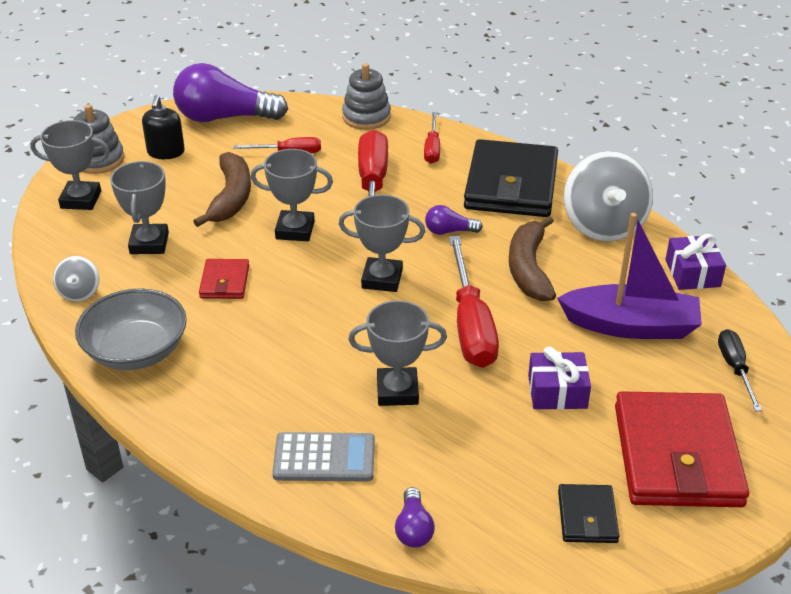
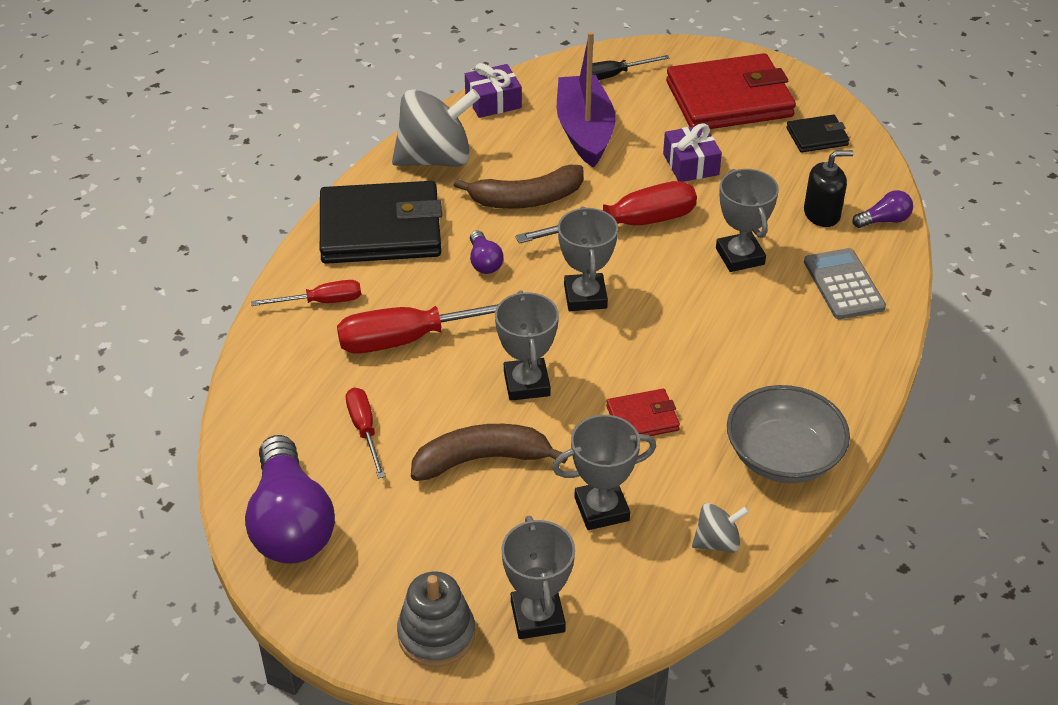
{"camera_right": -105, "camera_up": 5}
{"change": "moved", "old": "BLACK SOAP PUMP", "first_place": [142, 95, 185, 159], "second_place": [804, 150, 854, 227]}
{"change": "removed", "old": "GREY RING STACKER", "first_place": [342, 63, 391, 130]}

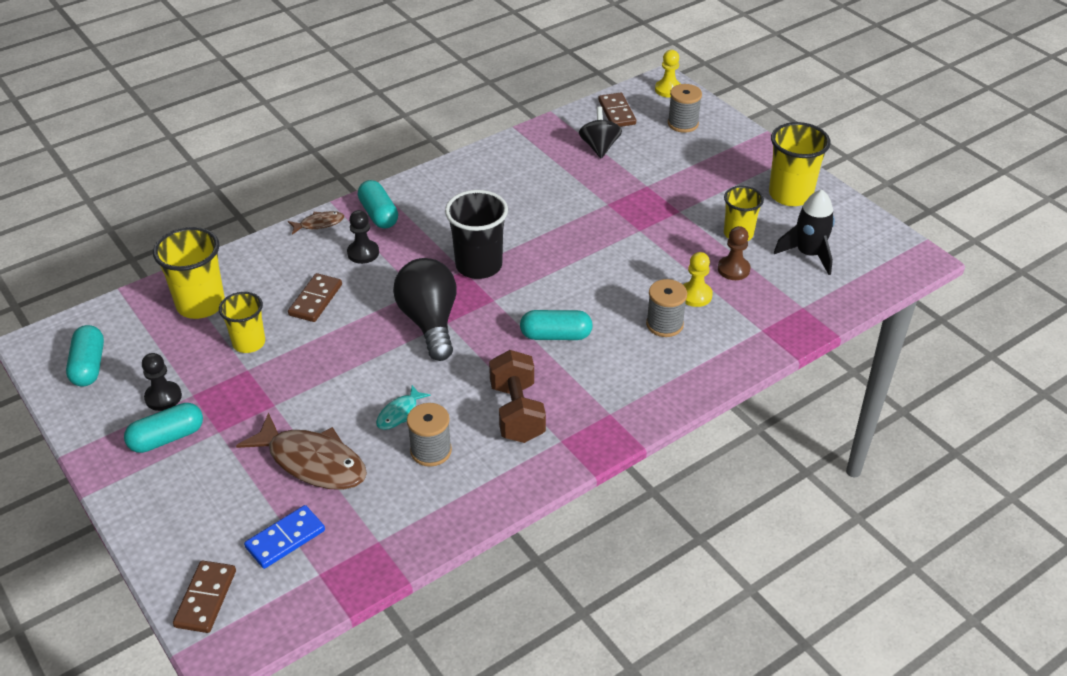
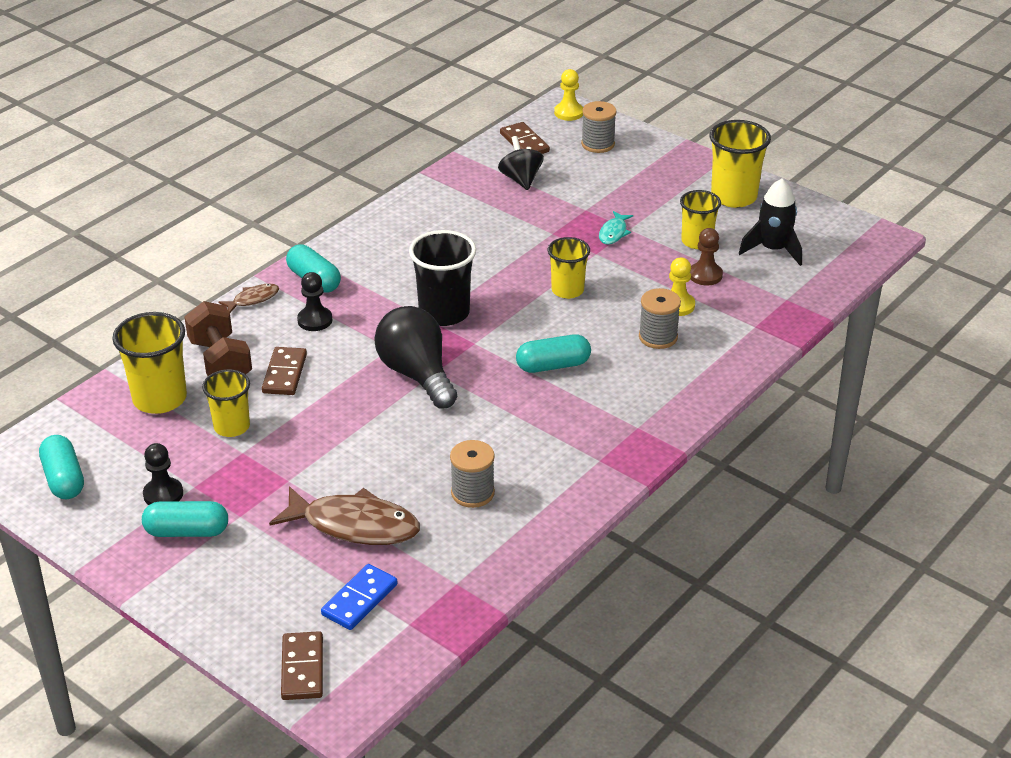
{"camera_right": -15, "camera_up": -5}
{"change": "turned", "old": "AQUA PILL SHAPE", "first_place": [124, 403, 203, 453], "second_place": [142, 501, 228, 537], "degrees": 45}
{"change": "moved", "old": "RUSSET FREE WEIGHT", "first_place": [489, 350, 546, 443], "second_place": [184, 301, 252, 376]}
{"change": "added", "new": "YELLOW BEAKER", "second_place": [548, 237, 590, 299]}
{"change": "moved", "old": "AQUA FISH FIGURE", "first_place": [376, 385, 430, 430], "second_place": [599, 211, 633, 244]}

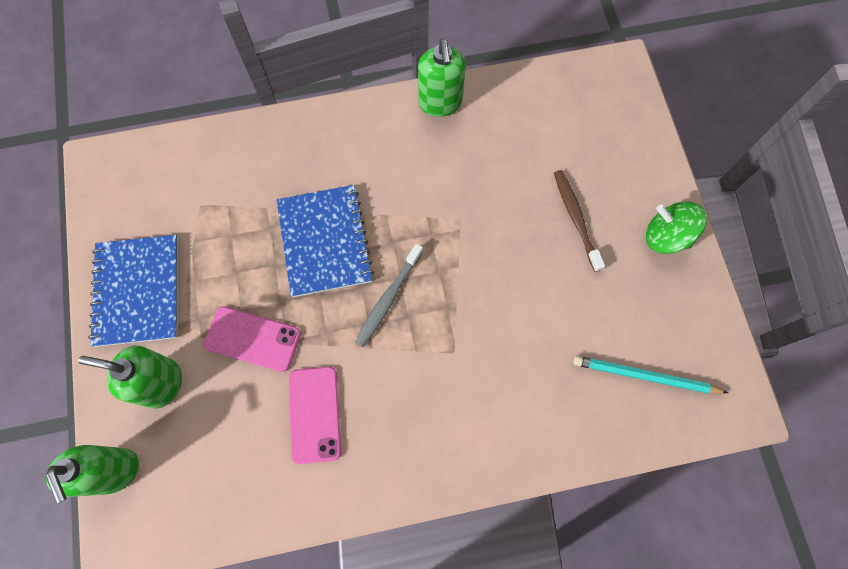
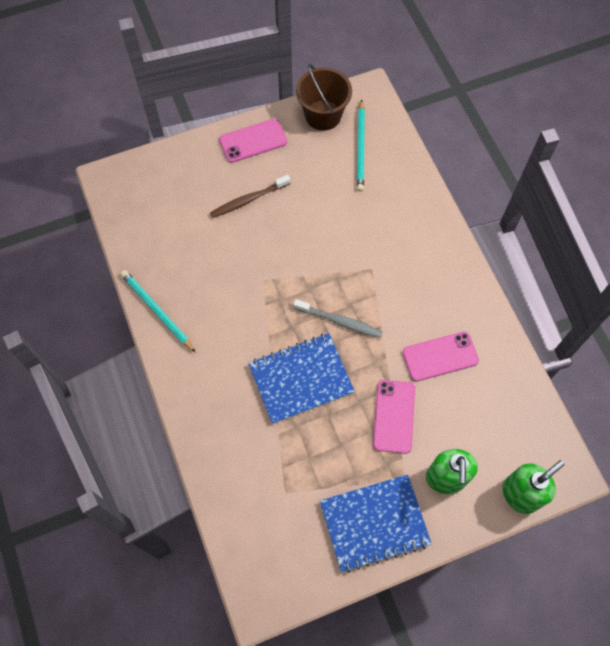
{"camera_right": -100, "camera_up": -5}
{"change": "replaced", "old": "LEAF-GREEN SOAP PUMP", "new": "AQUA PENCIL", "first_place": [418, 38, 466, 117], "second_place": [121, 270, 196, 353]}
{"change": "replaced", "old": "LEAF-GREEN SPINNING TOP", "new": "PINK PHONE", "first_place": [646, 202, 707, 254], "second_place": [219, 119, 287, 163]}
{"change": "added", "new": "RUSSET PAIL", "second_place": [296, 64, 352, 131]}

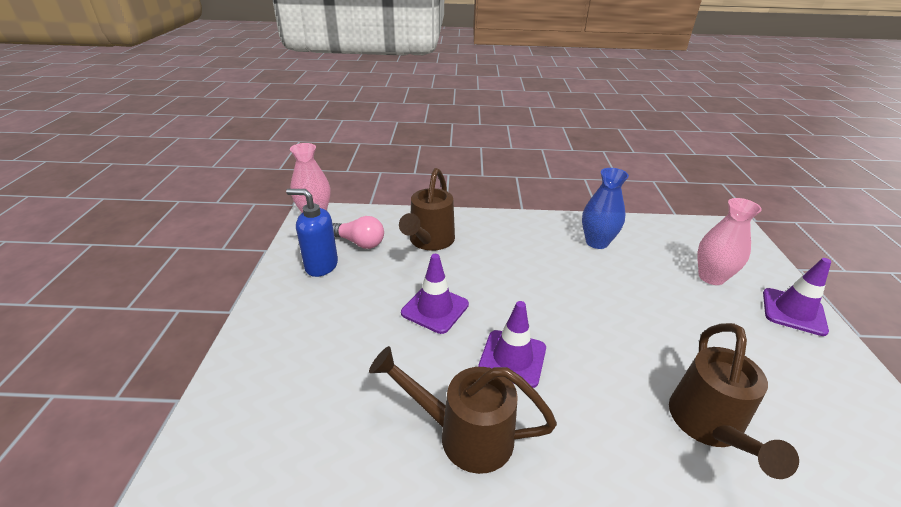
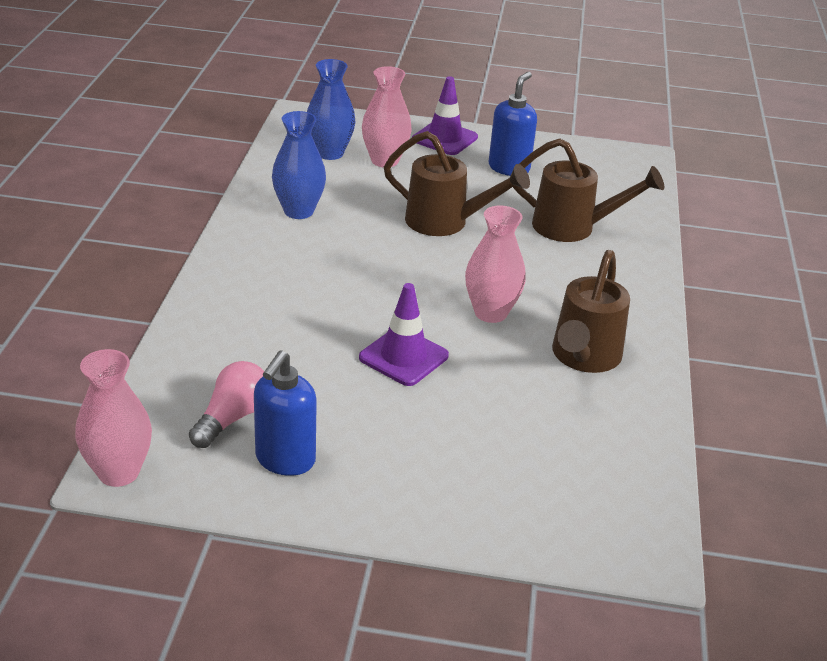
{"camera_right": -85, "camera_up": 0}
{"change": "added", "new": "BLUE FLOWER VASE", "second_place": [307, 59, 355, 160]}
{"change": "moved", "old": "RUSSET WATERING POT", "first_place": [399, 168, 455, 251], "second_place": [384, 131, 530, 236]}
{"change": "replaced", "old": "VIOLET SAFETY CONE", "new": "PINK FLOWER VASE", "first_place": [478, 301, 546, 388], "second_place": [465, 206, 526, 323]}
{"change": "added", "new": "BLUE SOAP PUMP", "second_place": [489, 72, 537, 176]}

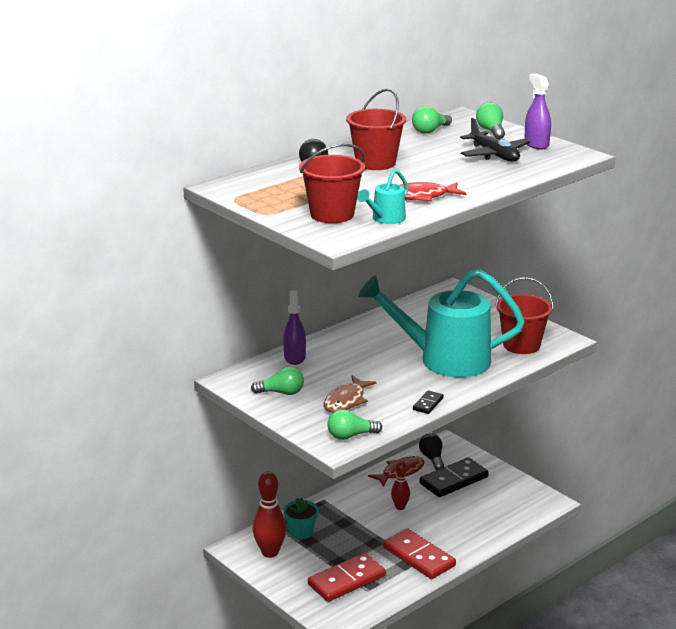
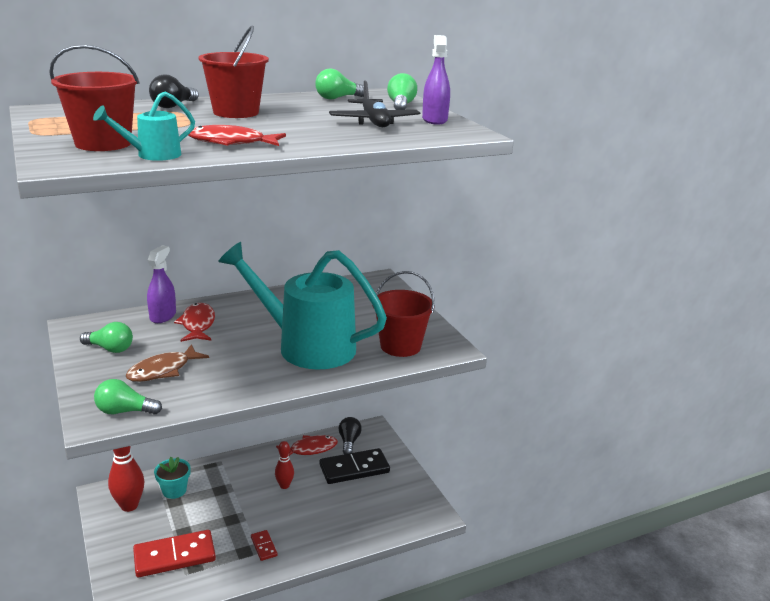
{"camera_right": 15, "camera_up": 0}
{"change": "added", "new": "SCARLET FISH FIGURE", "second_place": [174, 303, 215, 342]}
{"change": "resized", "old": "SCARLET DOMINO", "first_place": [383, 528, 456, 579], "second_place": [251, 530, 278, 561], "factor": 0.47}
{"change": "removed", "old": "BLACK DOMINO", "first_place": [413, 390, 444, 414]}

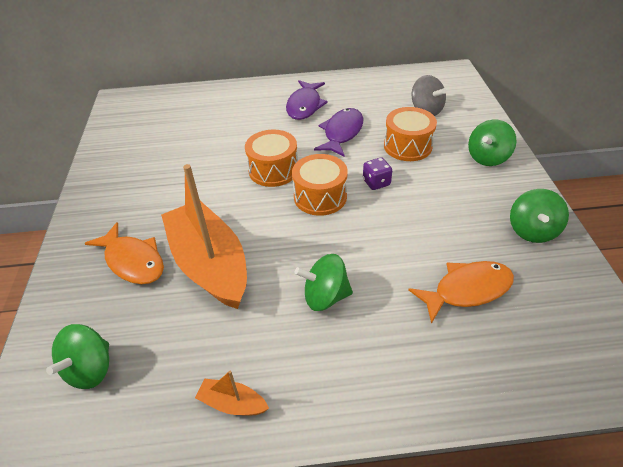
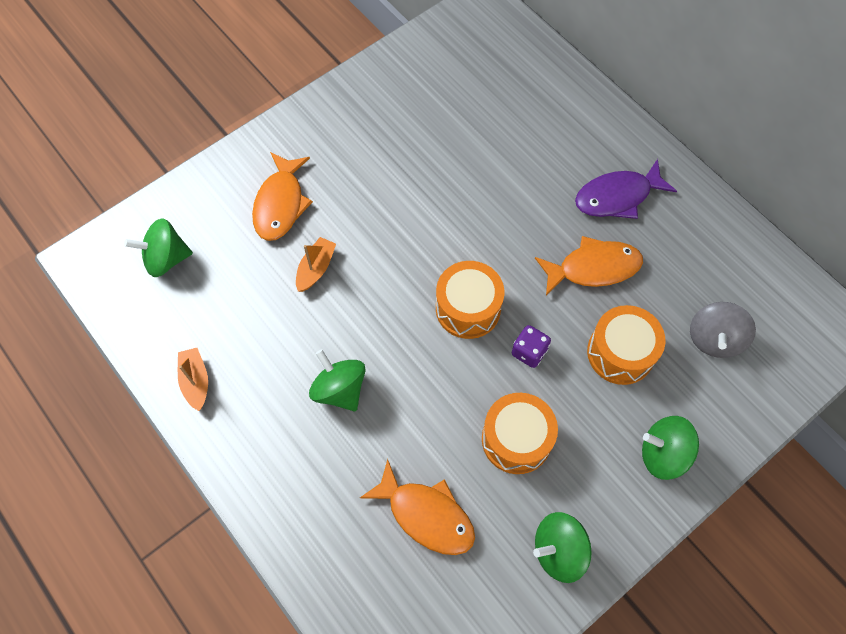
{"camera_right": 55, "camera_up": 20}
{"change": "resized", "old": "ORANGE SAILBOAT", "first_place": [161, 164, 247, 309], "second_place": [296, 237, 336, 292], "factor": 0.41}
{"change": "moved", "old": "ORANGE SNARE DRUM", "first_place": [245, 130, 298, 187], "second_place": [482, 393, 558, 474]}
{"change": "recoloured", "old": "VIOLET FISH FIGURE", "new": "ORANGE FISH FIGURE", "first_place": [314, 108, 363, 157], "second_place": [535, 236, 643, 296]}

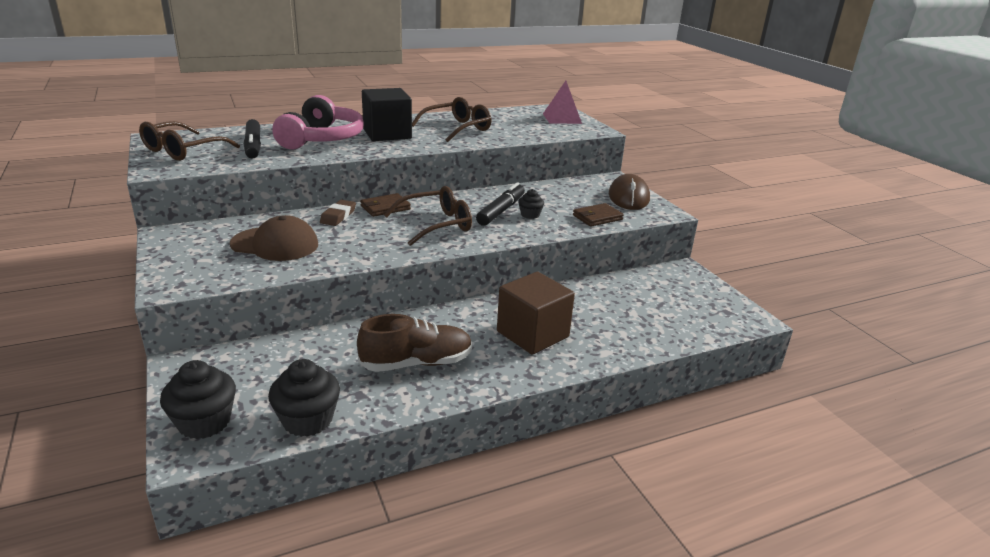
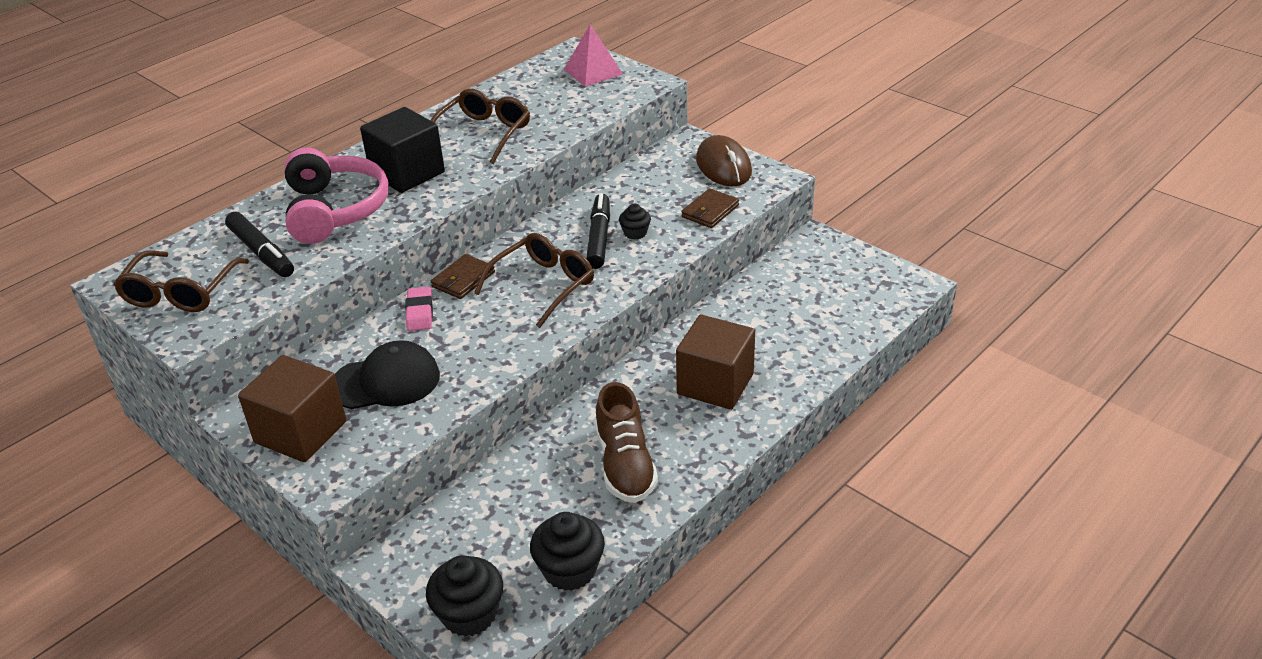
{"camera_right": -20, "camera_up": 10}
{"change": "added", "new": "RUSSET CUBE", "second_place": [238, 355, 346, 462]}
{"change": "recoloured", "old": "RUSSET BASEBALL CAP", "new": "BLACK BASEBALL CAP", "first_place": [230, 215, 318, 261], "second_place": [335, 340, 440, 409]}
{"change": "recoloured", "old": "RUSSET GUM ERASER", "new": "PINK GUM ERASER", "first_place": [320, 200, 356, 226], "second_place": [405, 287, 433, 331]}
{"change": "turned", "old": "RUSSET LACE-UP SHOE", "first_place": [357, 314, 473, 372], "second_place": [595, 382, 658, 503], "degrees": 120}

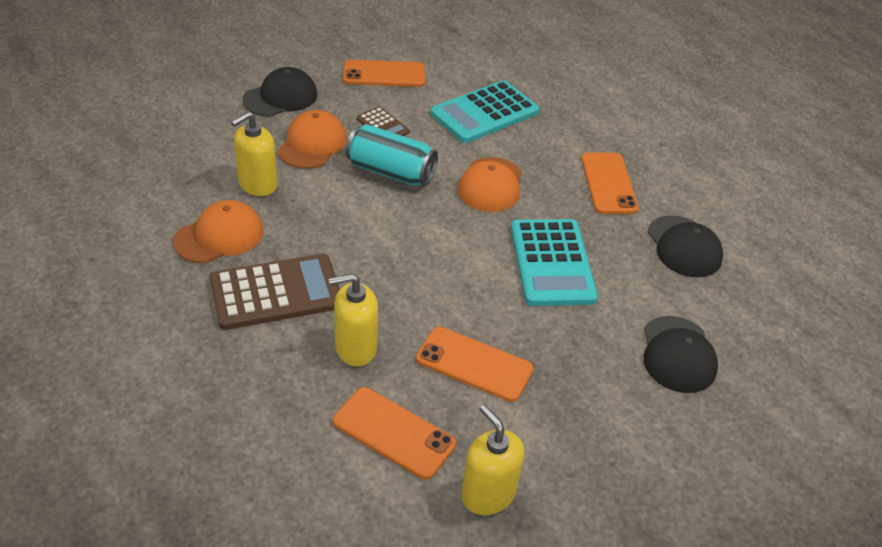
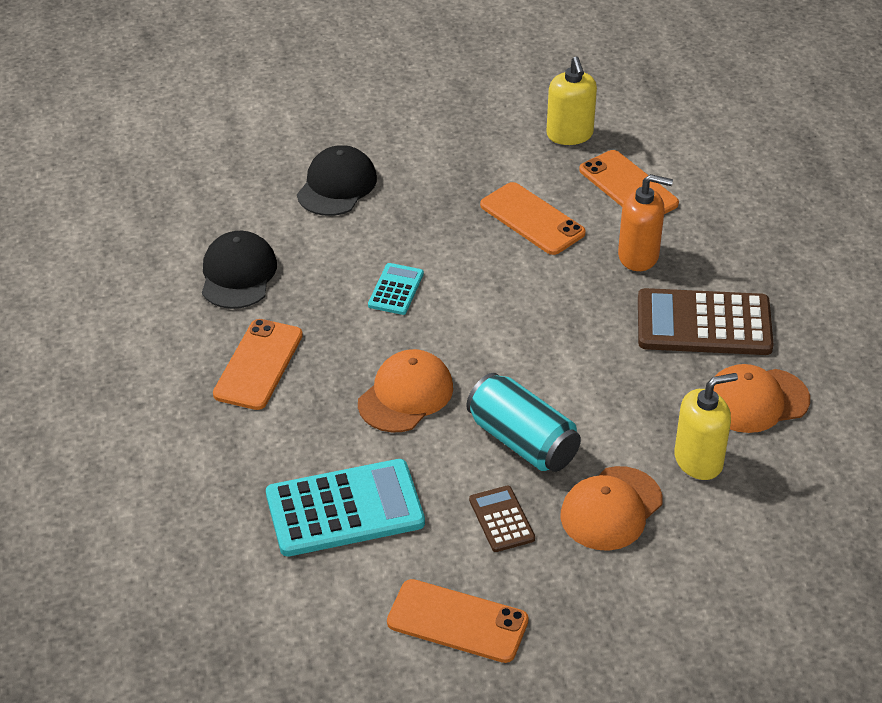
{"camera_right": -155, "camera_up": 0}
{"change": "resized", "old": "AQUA POCKET CALCULATOR", "first_place": [511, 219, 598, 306], "second_place": [368, 263, 424, 315], "factor": 0.5}
{"change": "recoloured", "old": "YELLOW SOAP PUMP", "new": "ORANGE SOAP PUMP", "first_place": [328, 273, 378, 366], "second_place": [618, 174, 673, 271]}
{"change": "removed", "old": "BLACK BASEBALL CAP", "first_place": [243, 67, 318, 117]}

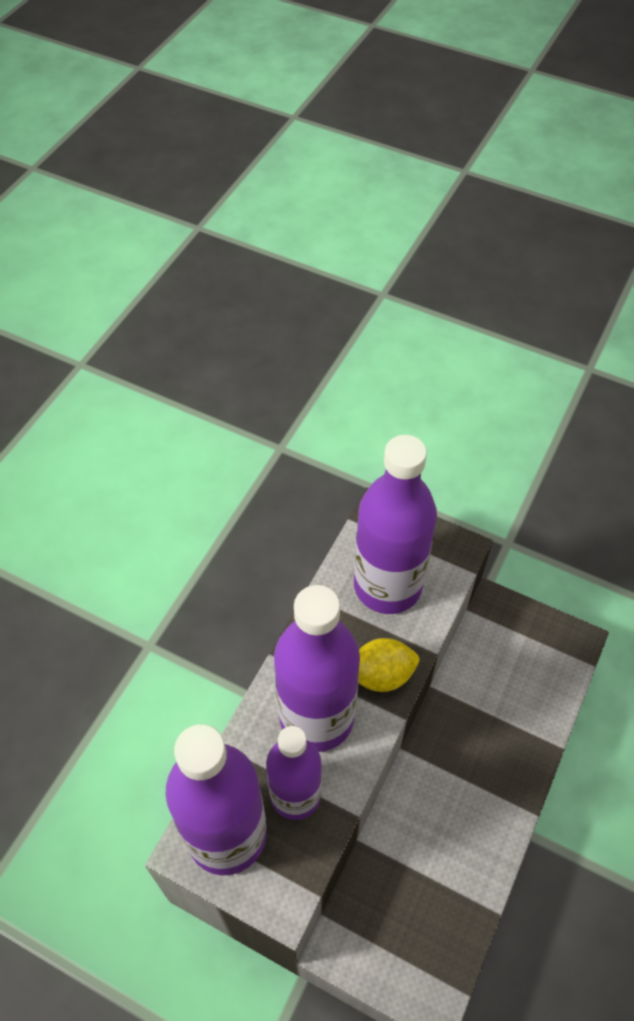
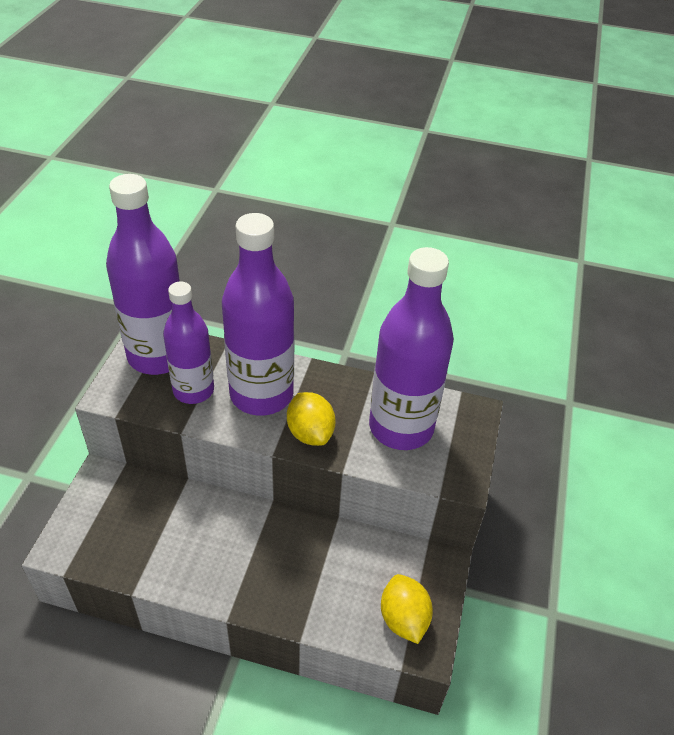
{"camera_right": 75, "camera_up": -10}
{"change": "added", "new": "YELLOW TOY LEMON", "second_place": [381, 574, 433, 644]}

